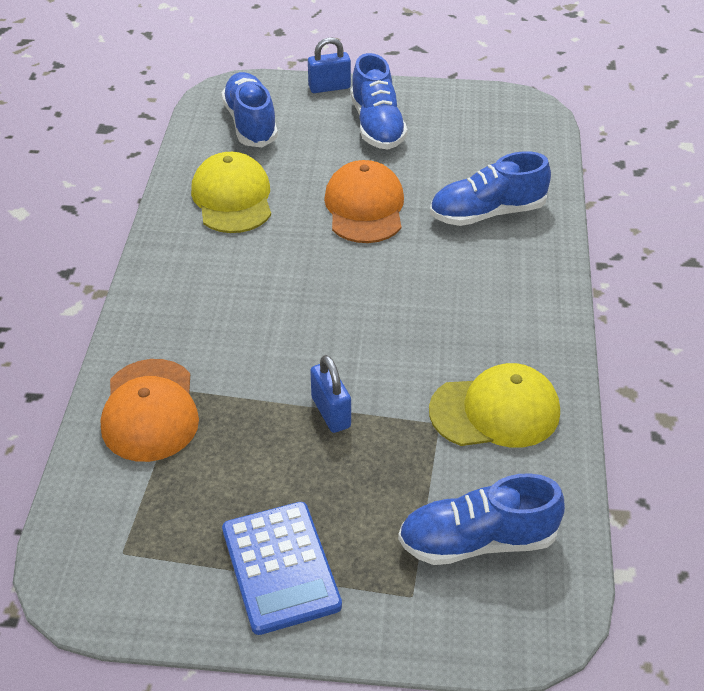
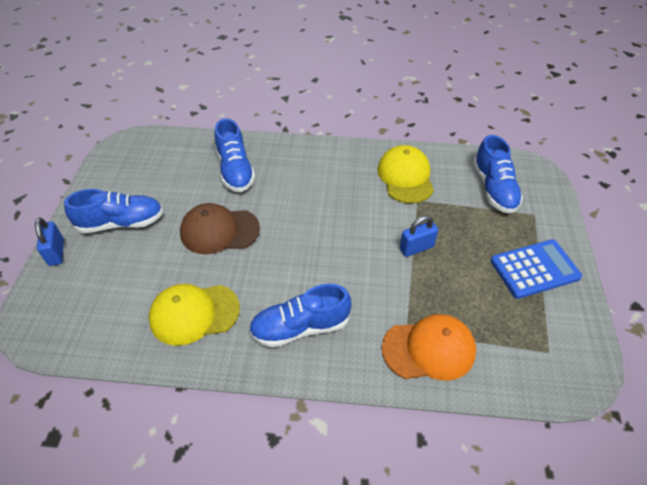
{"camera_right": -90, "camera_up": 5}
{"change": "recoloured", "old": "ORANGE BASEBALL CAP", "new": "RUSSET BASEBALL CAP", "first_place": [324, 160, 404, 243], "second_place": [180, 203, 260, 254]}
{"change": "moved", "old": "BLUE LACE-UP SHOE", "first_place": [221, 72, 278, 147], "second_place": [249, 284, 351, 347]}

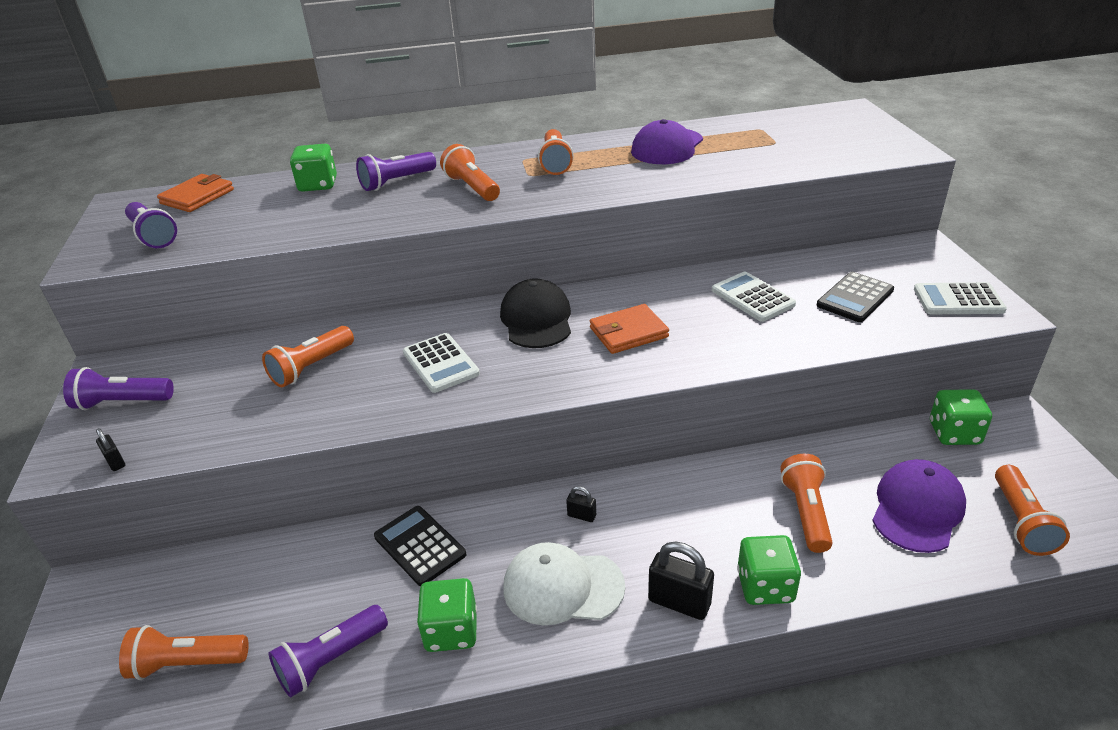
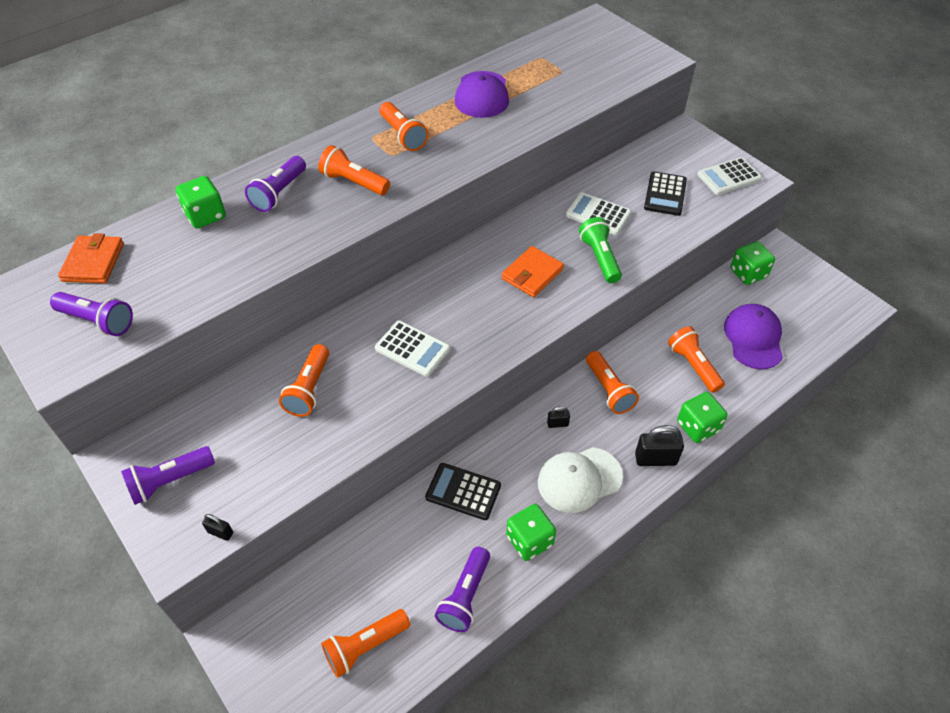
{"camera_right": -30, "camera_up": 15}
{"change": "added", "new": "LEAF-GREEN TORCH", "second_place": [579, 217, 622, 283]}
{"change": "moved", "old": "ORANGE TORCH", "first_place": [995, 465, 1070, 556], "second_place": [586, 351, 639, 414]}
{"change": "removed", "old": "BLACK BASEBALL CAP", "first_place": [500, 278, 571, 348]}

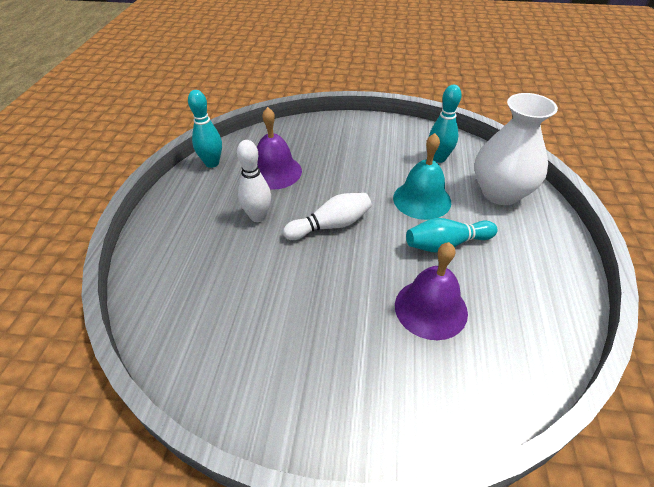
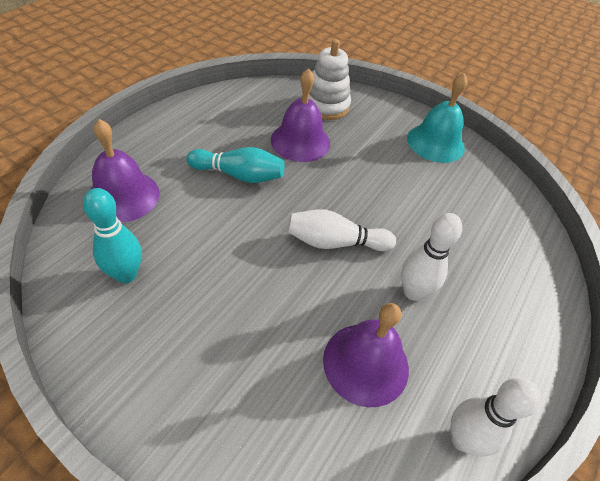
{"camera_right": -160, "camera_up": 5}
{"change": "replaced", "old": "PURE WHITE FLOWER VASE", "new": "VIOLET BELL", "first_place": [475, 93, 558, 205], "second_place": [90, 119, 160, 223]}
{"change": "added", "new": "PURE WHITE RING STACKER", "second_place": [308, 39, 351, 120]}
{"change": "moved", "old": "AQUA BELL", "first_place": [393, 133, 451, 220], "second_place": [407, 73, 468, 163]}
{"change": "recoloured", "old": "AQUA BOWLING PIN", "new": "PURE WHITE BOWLING PIN", "first_place": [188, 90, 222, 168], "second_place": [450, 378, 541, 457]}

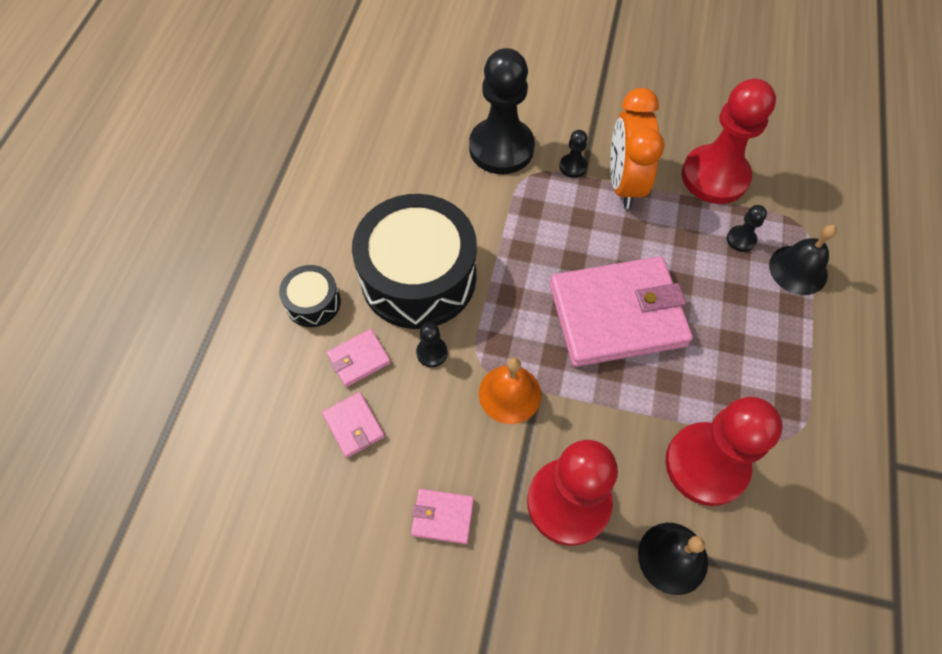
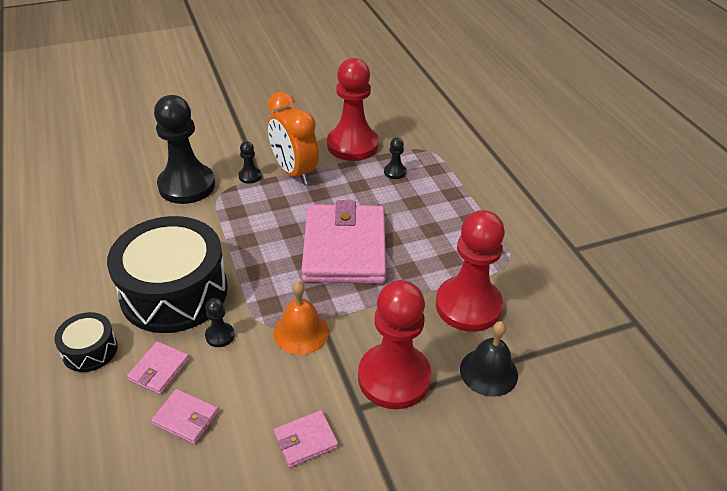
{"camera_right": -35, "camera_up": -20}
{"change": "turned", "old": "PINK WALLET", "first_place": [550, 256, 693, 367], "second_place": [301, 200, 386, 283], "degrees": -45}
{"change": "removed", "old": "BLACK BELL", "first_place": [769, 225, 837, 295]}

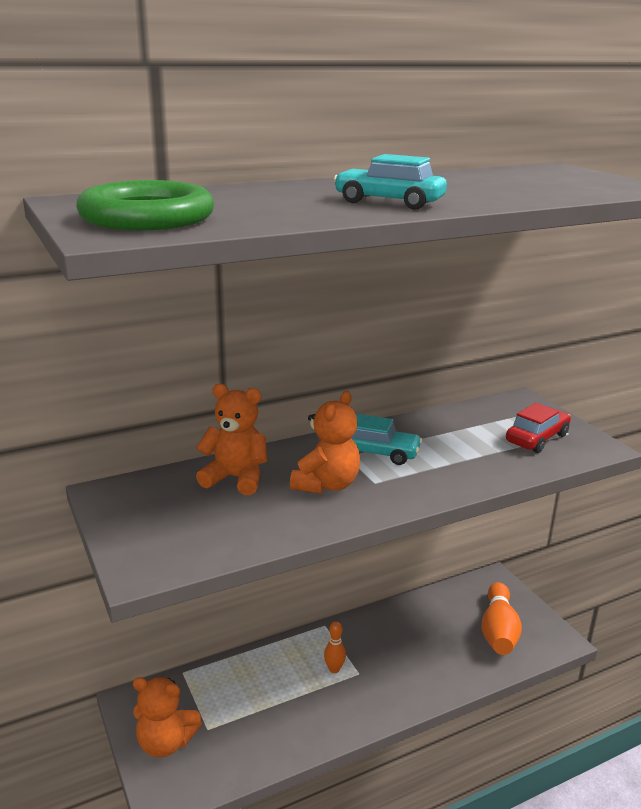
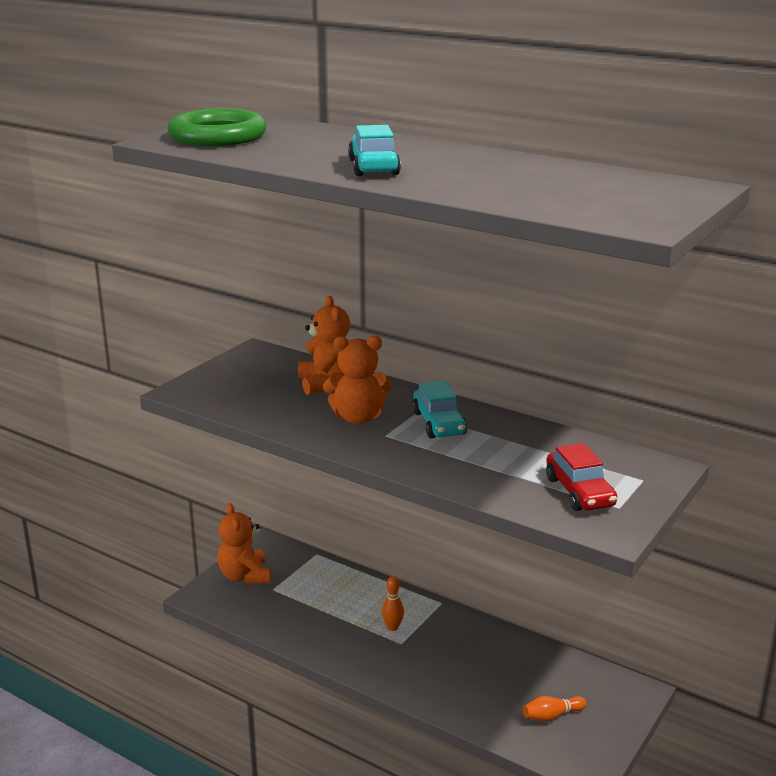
{"camera_right": 60, "camera_up": 0}
{"change": "resized", "old": "ORANGE BOWLING PIN", "first_place": [481, 582, 522, 655], "second_place": [523, 696, 587, 722], "factor": 0.53}
{"change": "turned", "old": "SCARLET AUTOMOBILE", "first_place": [506, 403, 571, 453], "second_place": [546, 443, 617, 511], "degrees": 60}

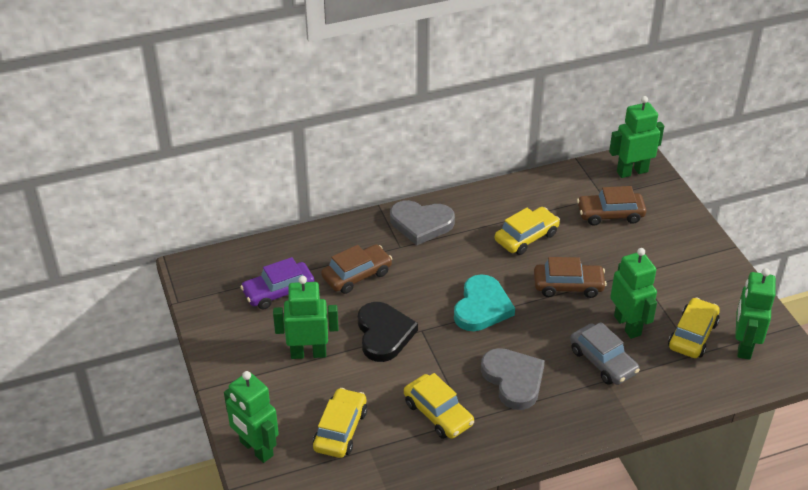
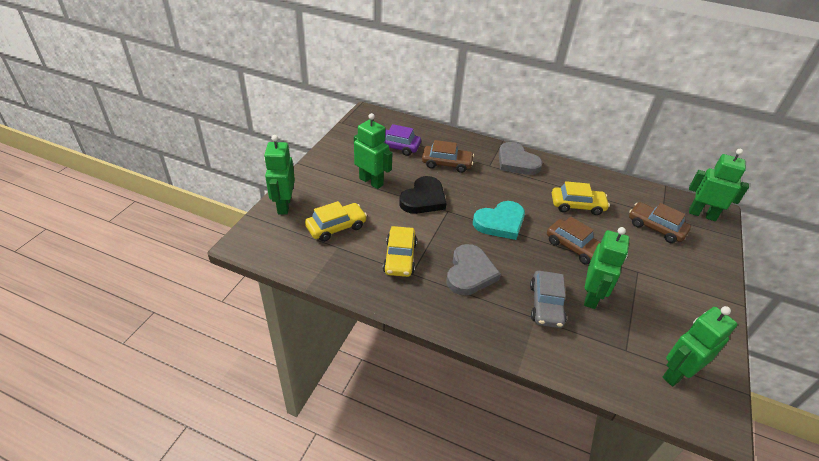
{"camera_right": 40, "camera_up": 0}
{"change": "removed", "old": "YELLOW AUTOMOBILE", "first_place": [668, 297, 720, 358]}

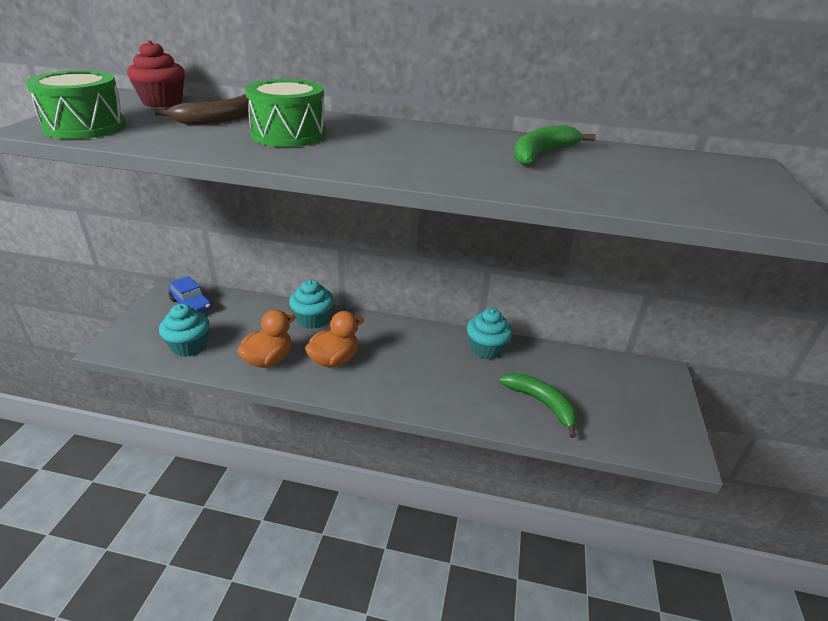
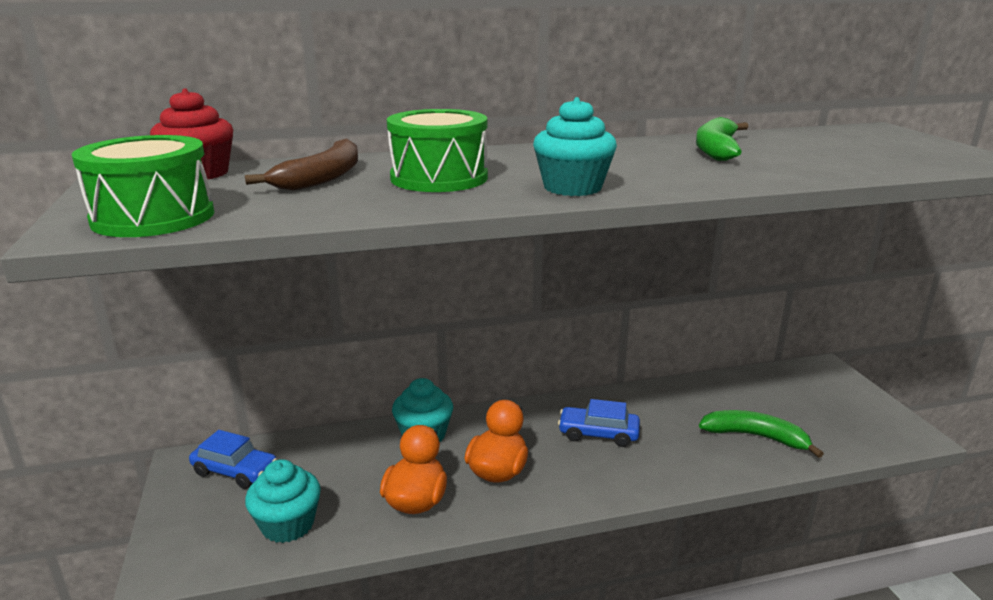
{"camera_right": -25, "camera_up": -10}
{"change": "moved", "old": "AQUA CUPCAKE", "first_place": [467, 308, 513, 359], "second_place": [533, 97, 617, 196]}
{"change": "added", "new": "BLUE AUTOMOBILE", "second_place": [558, 399, 640, 447]}

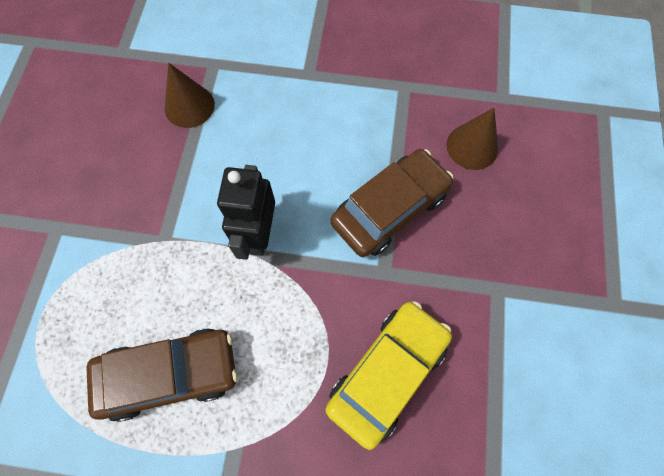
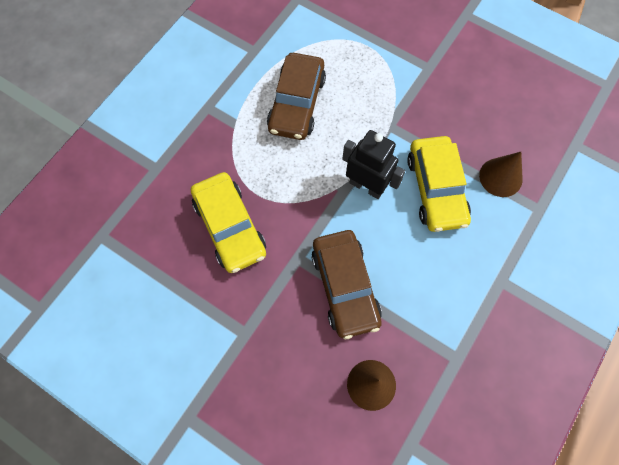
{"camera_right": 115, "camera_up": 0}
{"change": "added", "new": "YELLOW AUTOMOBILE", "second_place": [407, 136, 471, 232]}

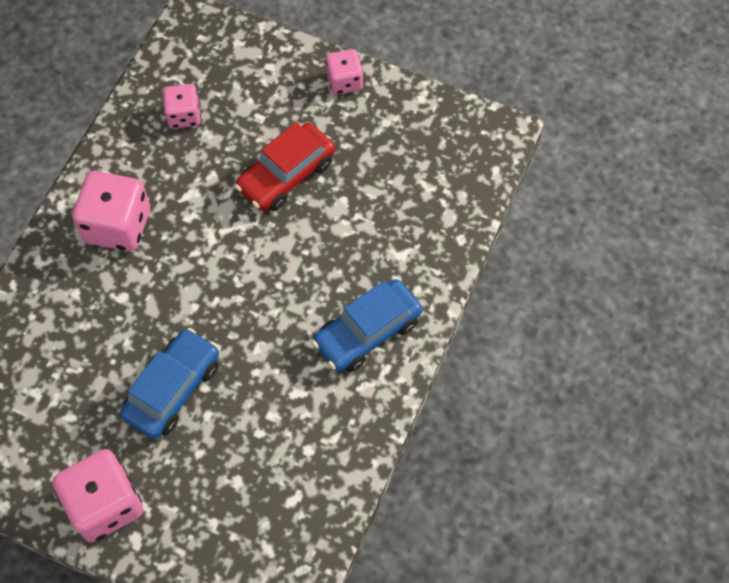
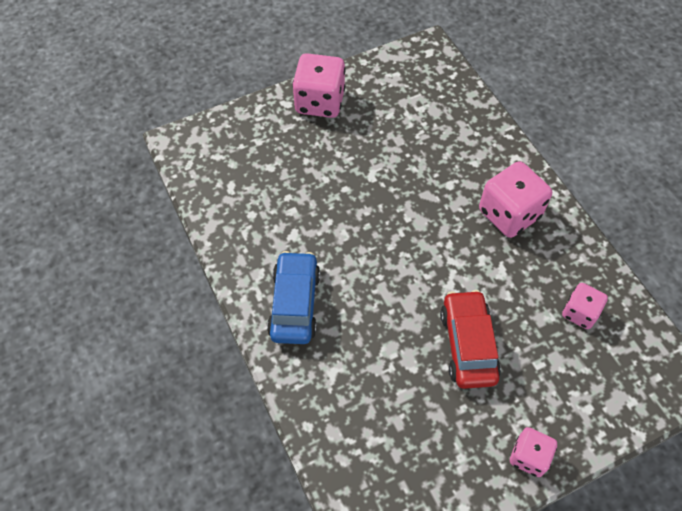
{"camera_right": 130, "camera_up": -5}
{"change": "removed", "old": "BLUE AUTOMOBILE", "first_place": [120, 328, 219, 439]}

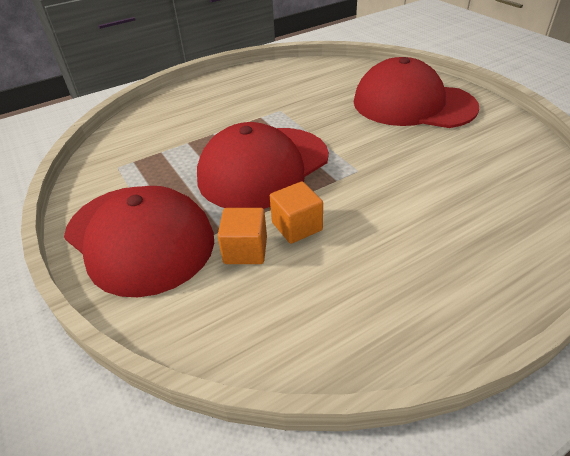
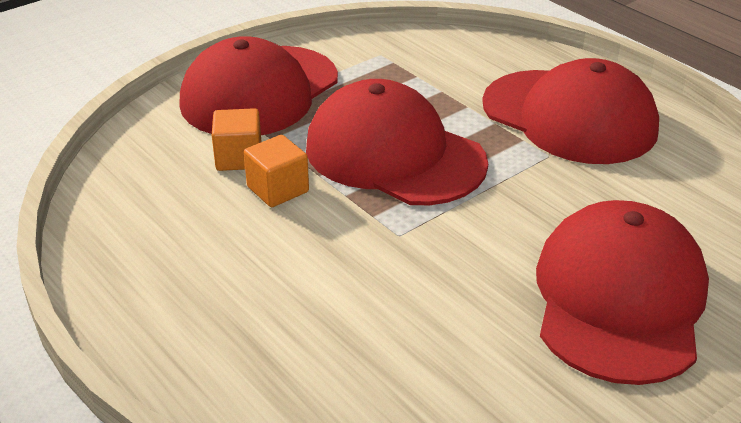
{"camera_right": 80, "camera_up": -5}
{"change": "added", "new": "SCARLET BASEBALL CAP", "second_place": [482, 58, 659, 164]}

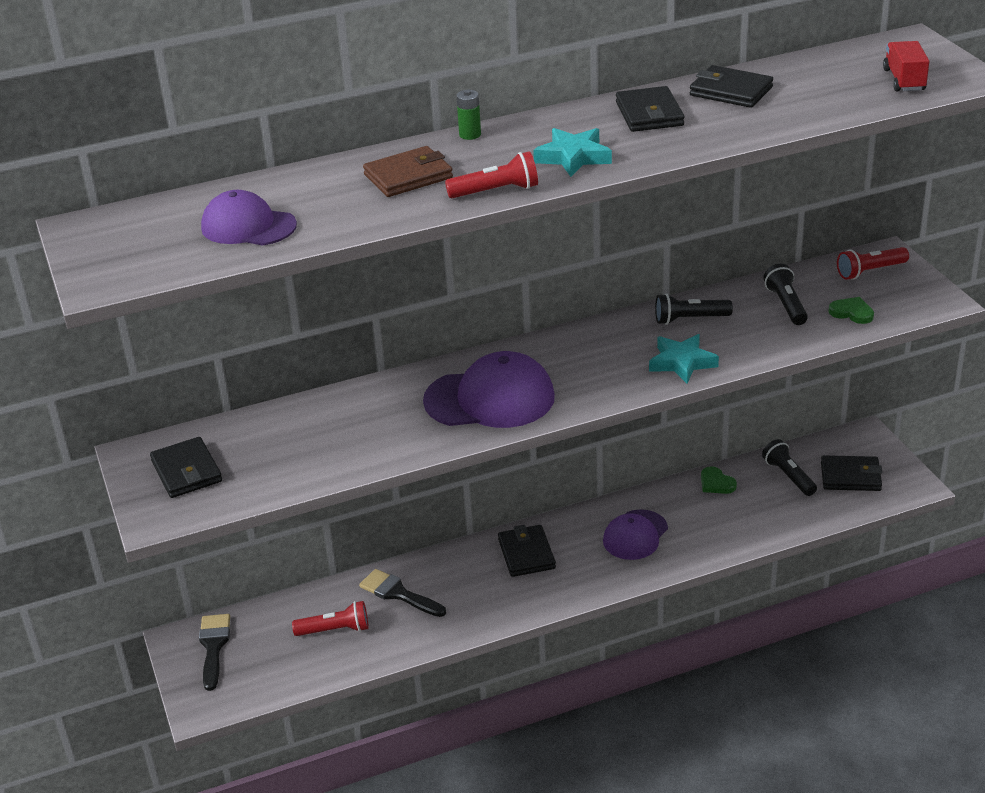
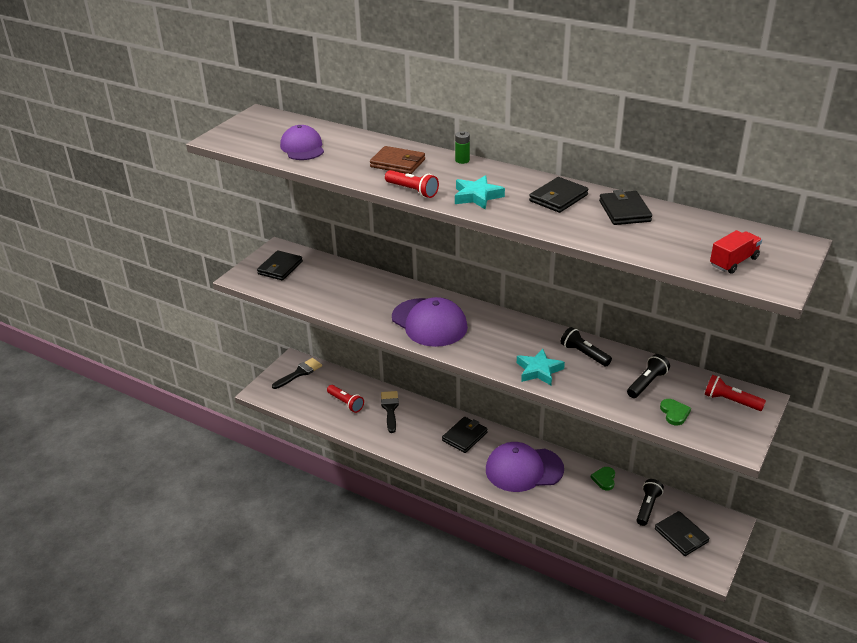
{"camera_right": 50, "camera_up": 0}
{"change": "resized", "old": "VIOLET BASEBALL CAP", "first_place": [603, 509, 668, 560], "second_place": [486, 442, 564, 492], "factor": 1.54}

